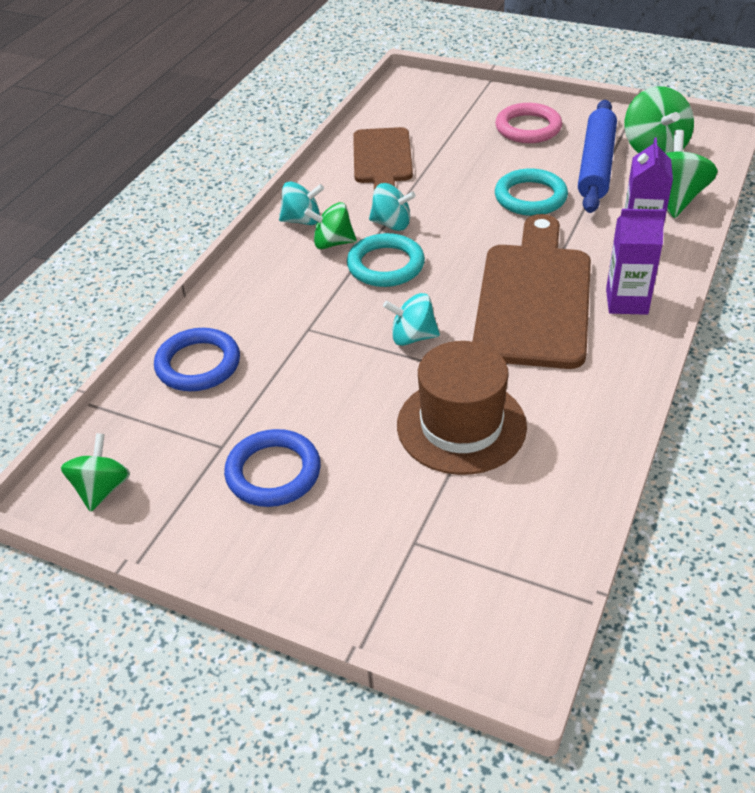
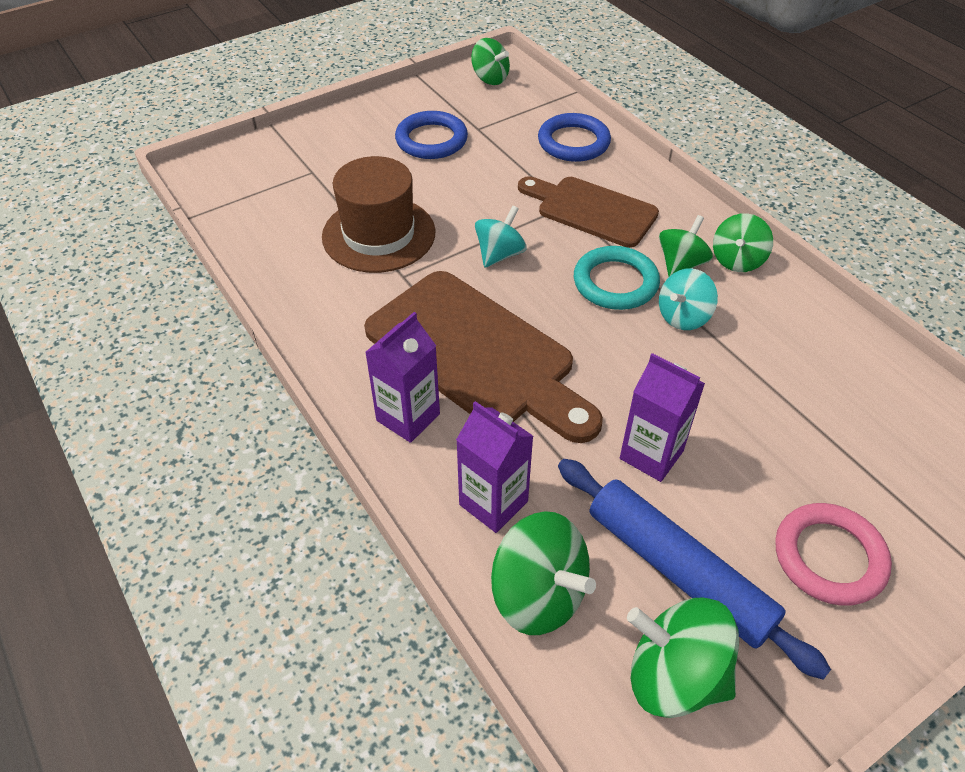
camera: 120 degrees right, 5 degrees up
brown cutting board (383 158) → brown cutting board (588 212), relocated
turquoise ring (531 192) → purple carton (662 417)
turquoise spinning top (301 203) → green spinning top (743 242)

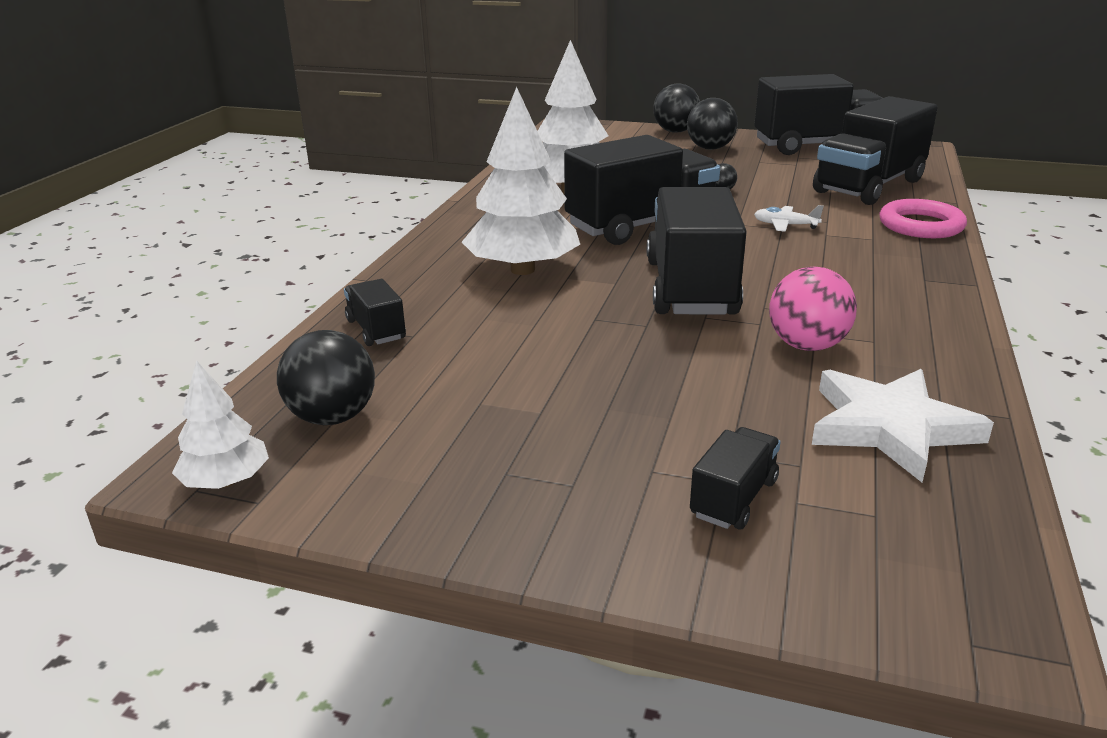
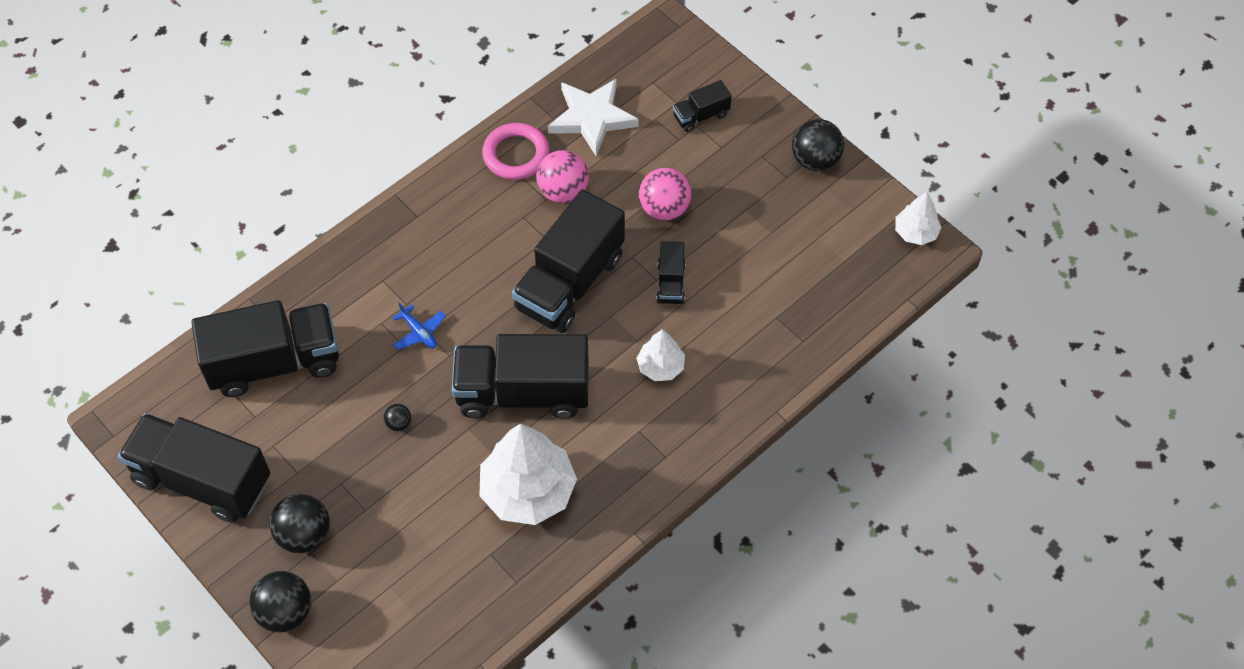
camera: 150 degrees left, 30 degrees up
white plane (789 218) → blue plane (418 326)
pink ring (923 218) → pink ring (515 151), relocated
white tree (521 181) → white tree (660 355), x0.52
- → pink ball (665 194)
black truck (375 312) → black truck (671 272), relocated
black ball (326 377) → black ball (818 145), relocated

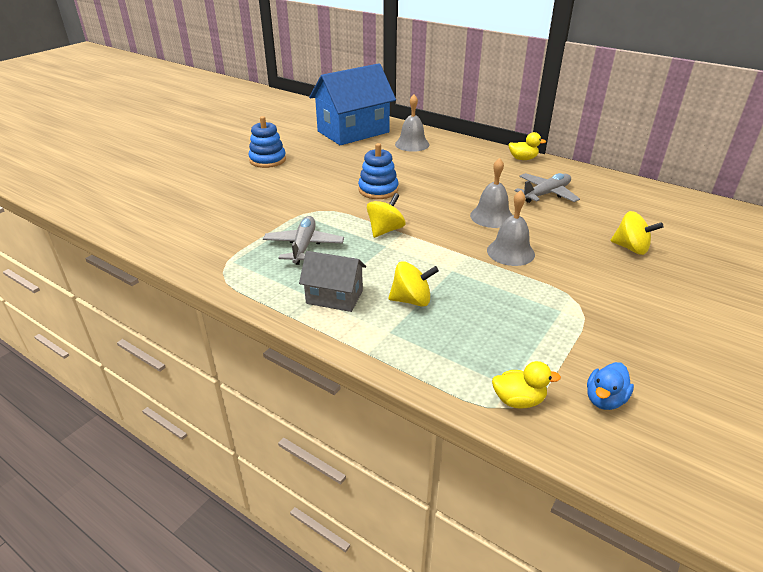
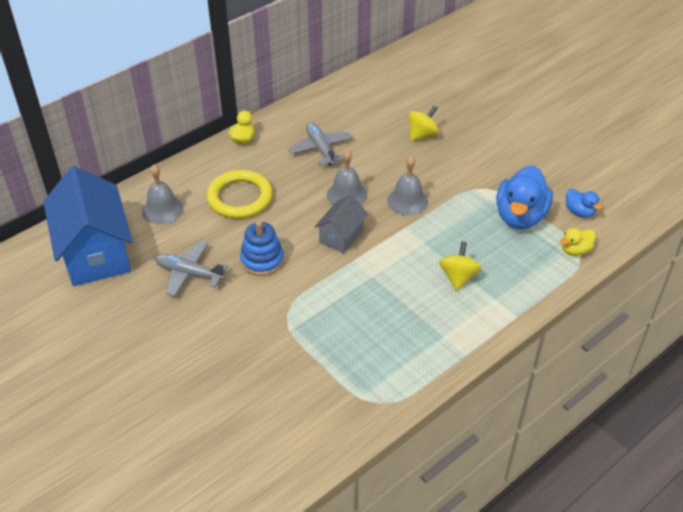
camera: 75 degrees left, 10 degrees up
grey plane (303 240) → grey plane (191 269), relocated
- → yellow ring (239 194)
grey house (332 281) → grey house (341 223), relocated
- → blue duck (524 197)
yellow duck (526 385) → yellow duck (578 242), 135 degrees counterclockwise
blue stacking toy (267 142) → -
yellow spinning top (386 215) → -

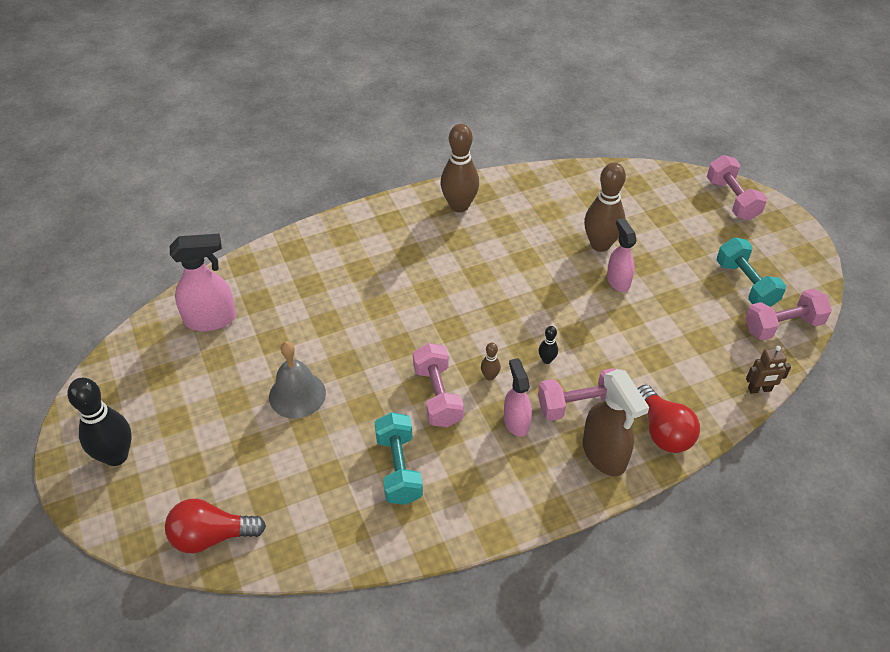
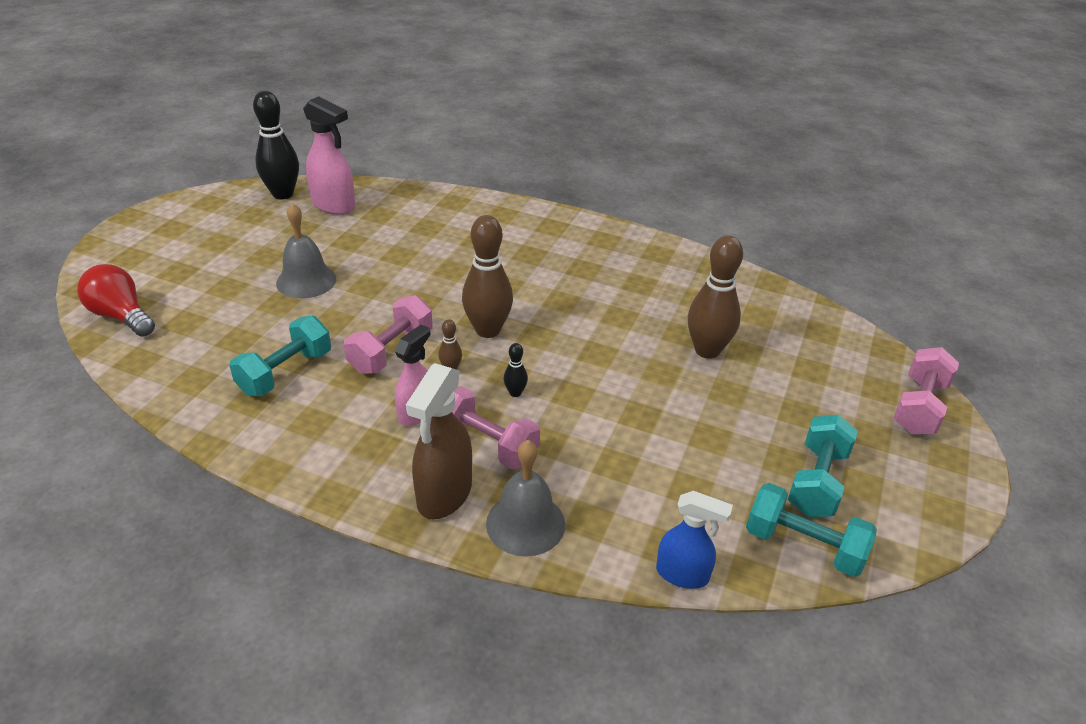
camera: 45 degrees right, 10 degrees down
black bowling pin (99 422) → black bowling pin (276 145), relocated
brown bowling pin (459 168) → brown bowling pin (487 276), relocated
red light bulb (669 419) → grey bell (525 498)
brown robot (768 370) → blue spray bottle (694 540)
pink dumbbell (788 314) → turquoise dumbbell (811 530)
pink spray bottle (622 255) → -

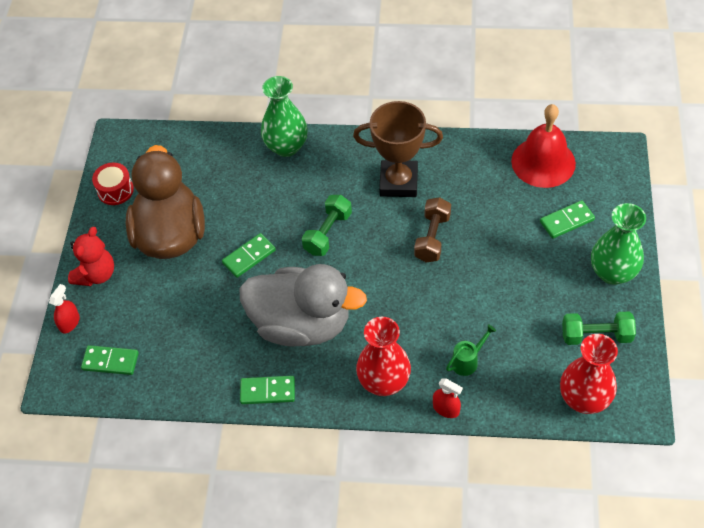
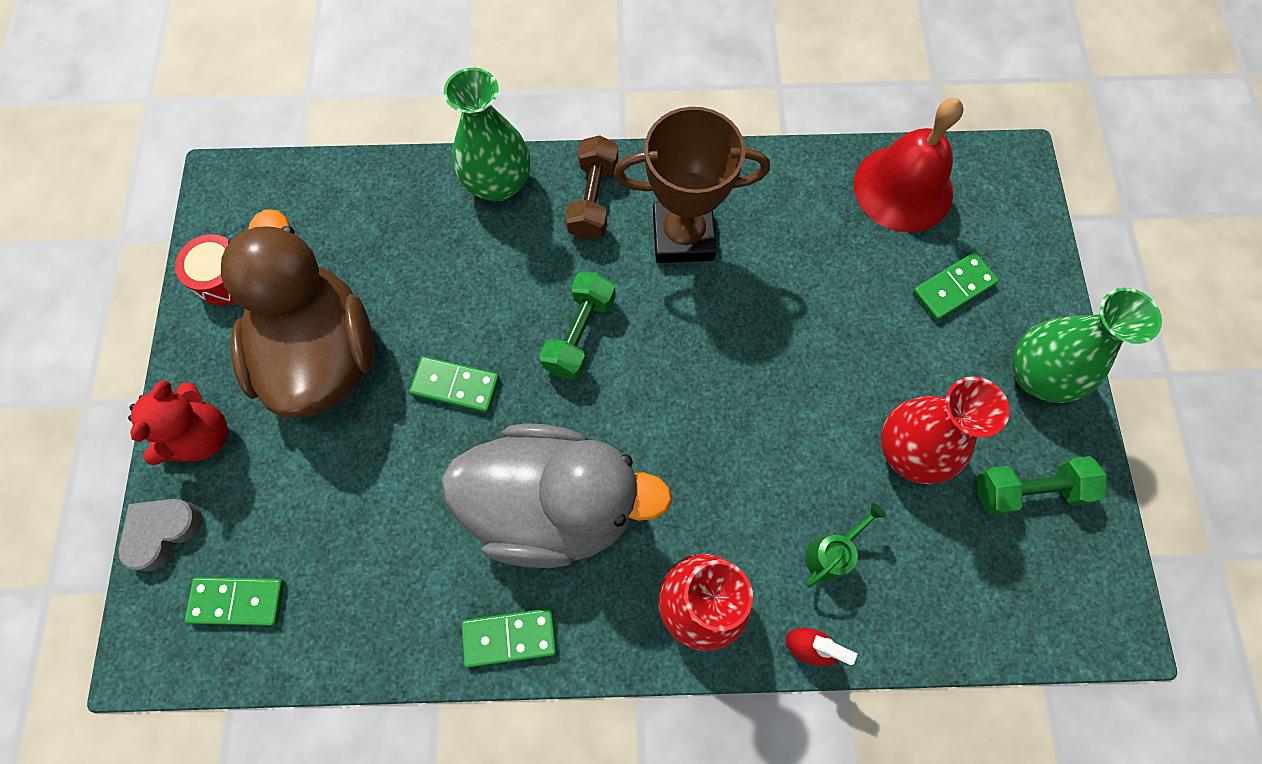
camera: 10 degrees left, 15 degrees up
red spray bottle (64 309) → grey heart (160 535)
green domino (249 255) → green domino (454 384), 60 degrees clockwise
brown dumbbell (432 229) → brown dumbbell (591 187), relocated
red vase (589 374) → red vase (945 430), relocated

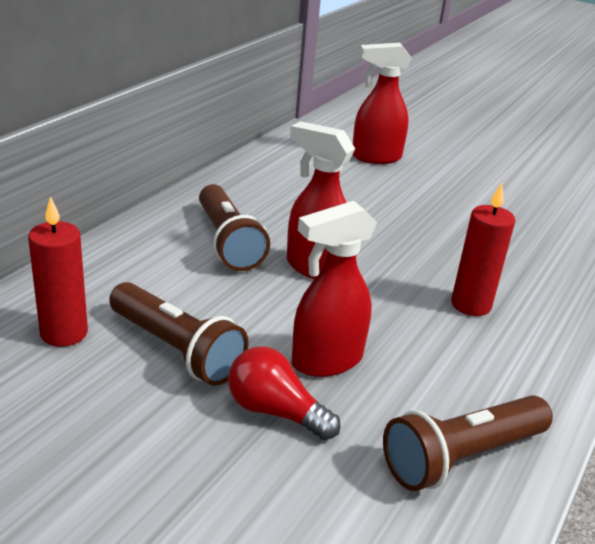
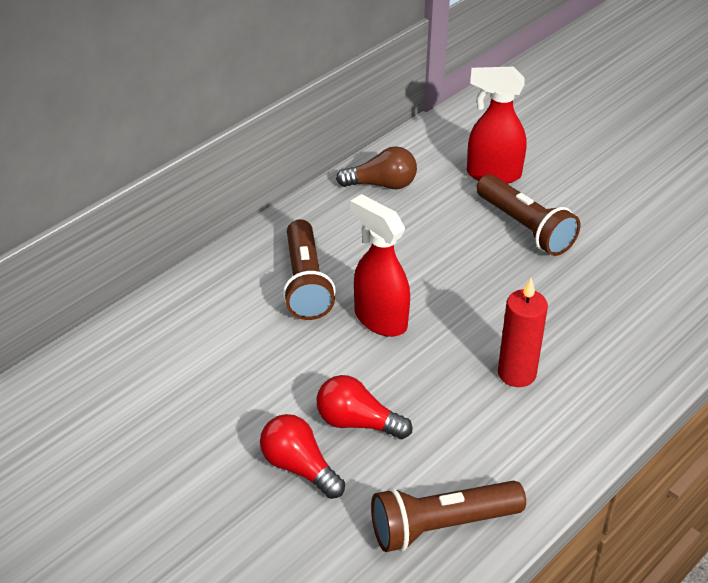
camera: 15 degrees right, 10 degrees up
red spray bottle (334 289) → red light bulb (364 407)
- → brown light bulb (376 167)
brown flashlight (179 334) → brown flashlight (528 215), relocated
red candle (58 271) → -

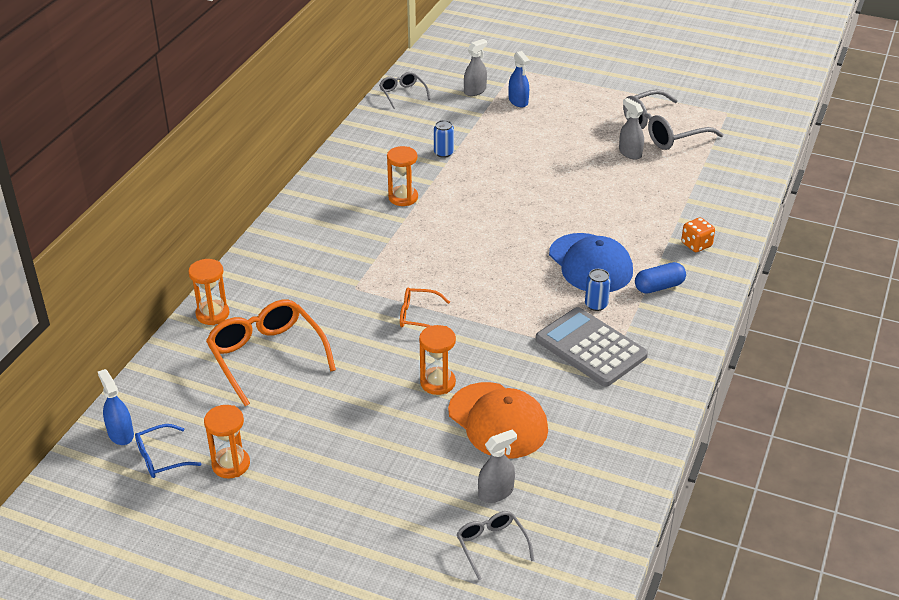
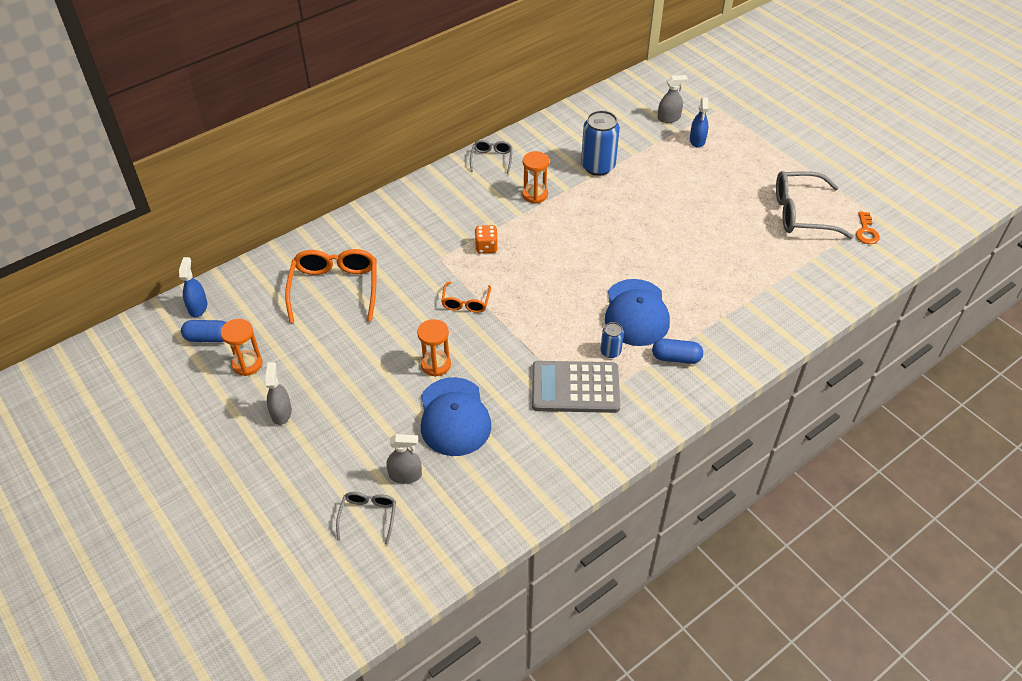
camera: 30 degrees right, 10 degrees up
blue glasses (168 451) → blue capsule (204 331)
grey spray bottle (631 129) → grey spray bottle (278 393), relocated
orange cap (498 420) → blue cap (456 416)
orange glasses (425 307) → orange glasses (466 297), 120 degrees counterclockwise
grey glasses (404 90) → grey glasses (491 157), relocated
orange dice (698 234) → orange dice (486 239), relocated
grey calculator (592 347) → grey calculator (576 387), 75 degrees counterclockwise
blue can (444 139) → blue can (600 143), x1.94
- → orange key (868 227)
orange hourglass (208 292) → -

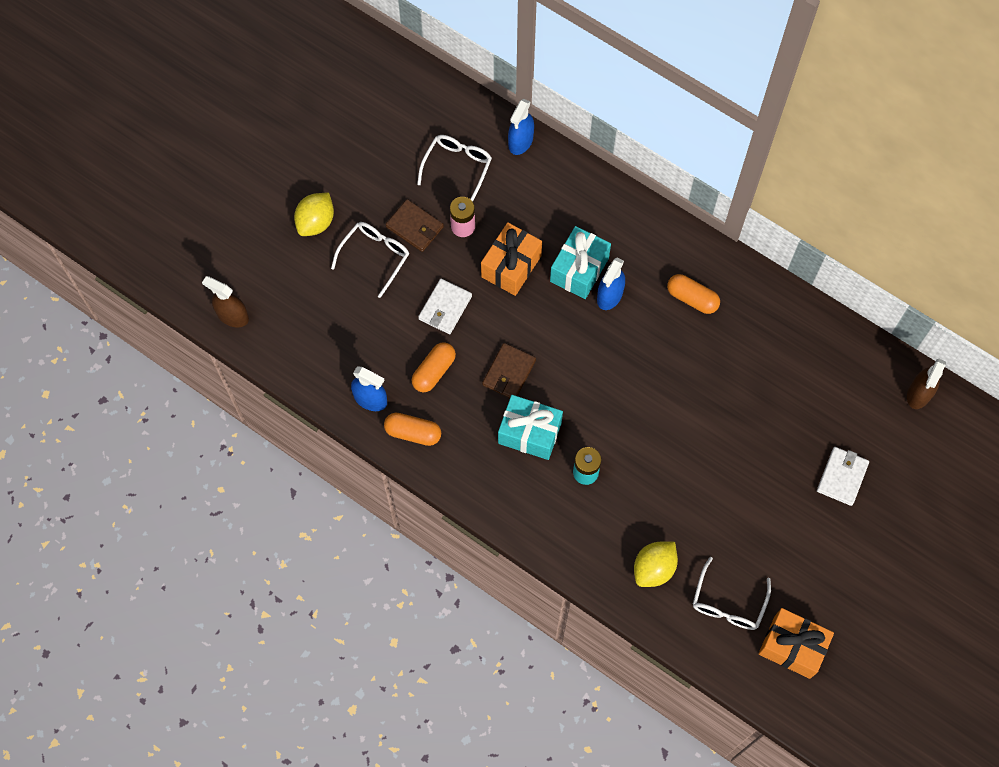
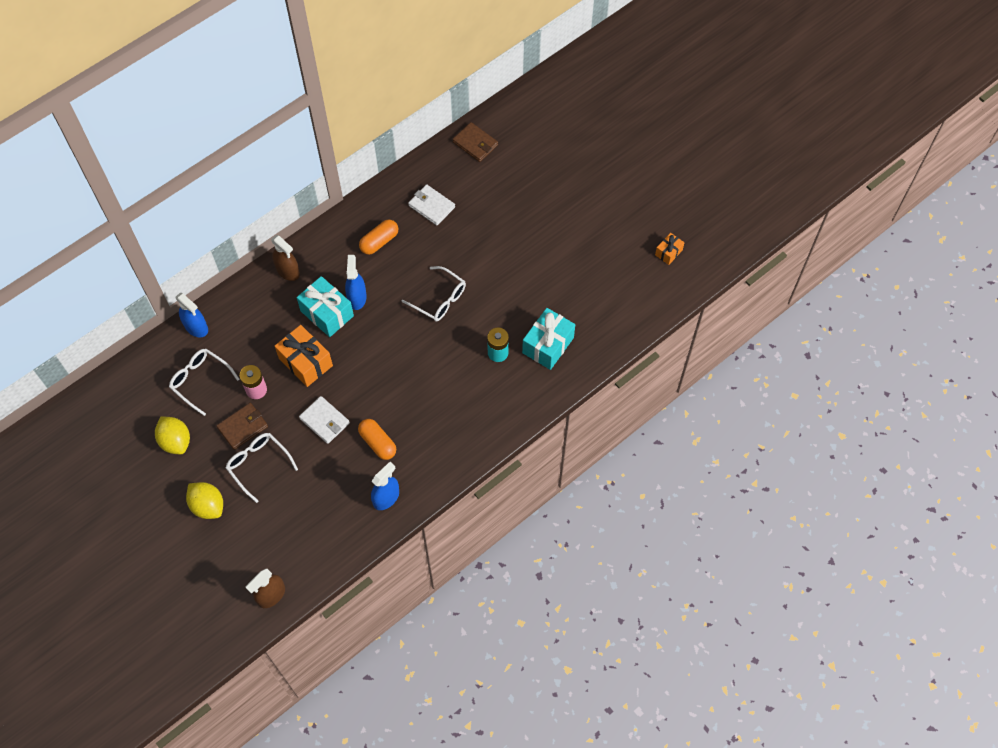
camera: 75 degrees left, 5 degrees down
yellow lemon (656 564) → yellow lemon (172 435), relocated
brown spray bottle (926 384) → brown spray bottle (285 258), relocated
blue spray bottle (611 283) → blue spray bottle (356 282), 135 degrees counterclockwise
white glasses (732 593) → white glasses (434 293), relocated
white wallet (843 476) → white wallet (431 204), relocated
brown wallet (509 370) → brown wallet (475 142), relocated
turquoise gift (530 427) → turquoise gift (548 339), relocated
orange gift (796 643) → orange gift (669 249), x0.54
orange capsule (412 429) → -

